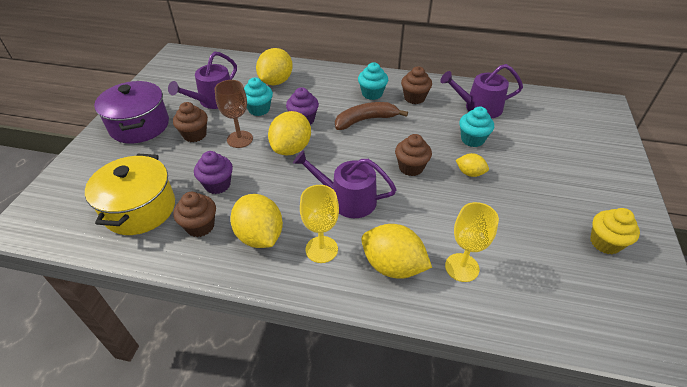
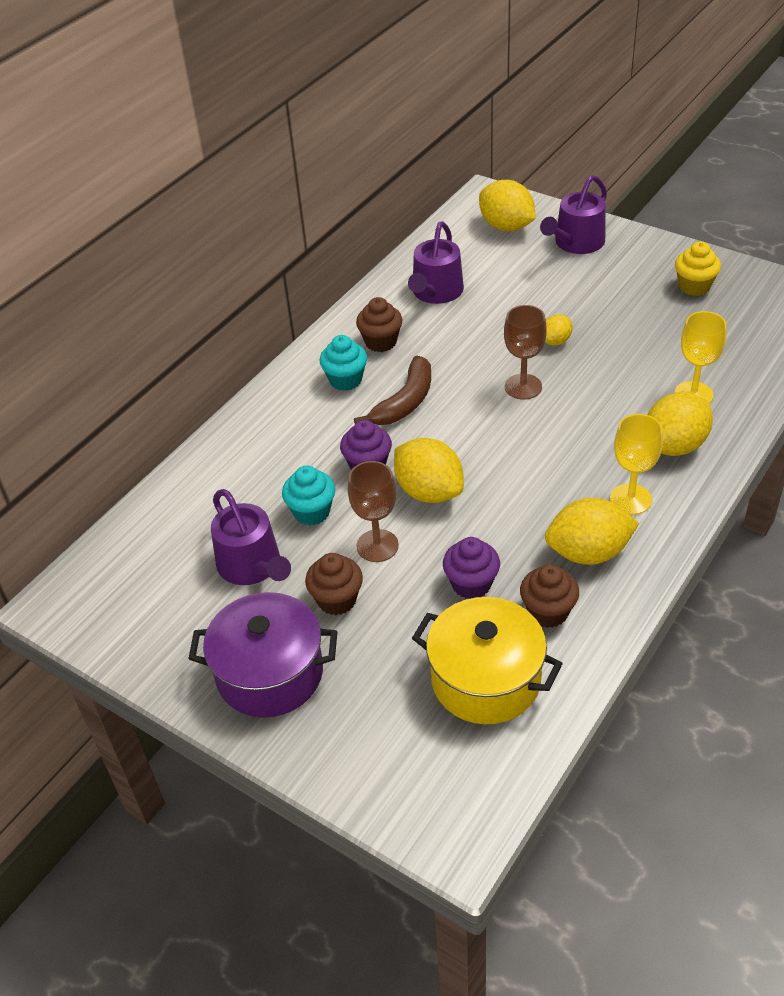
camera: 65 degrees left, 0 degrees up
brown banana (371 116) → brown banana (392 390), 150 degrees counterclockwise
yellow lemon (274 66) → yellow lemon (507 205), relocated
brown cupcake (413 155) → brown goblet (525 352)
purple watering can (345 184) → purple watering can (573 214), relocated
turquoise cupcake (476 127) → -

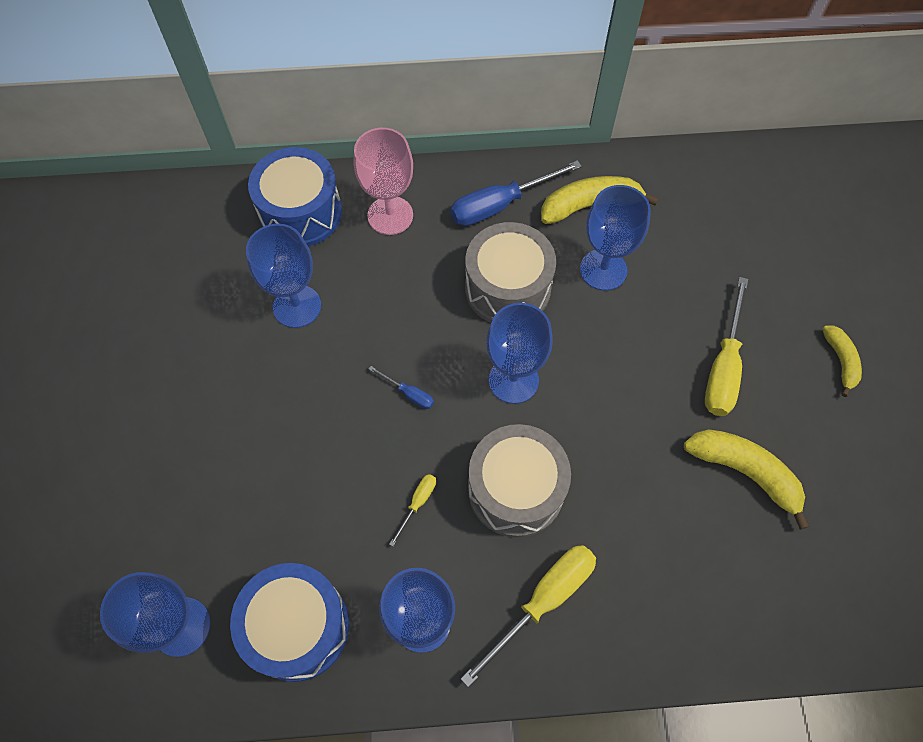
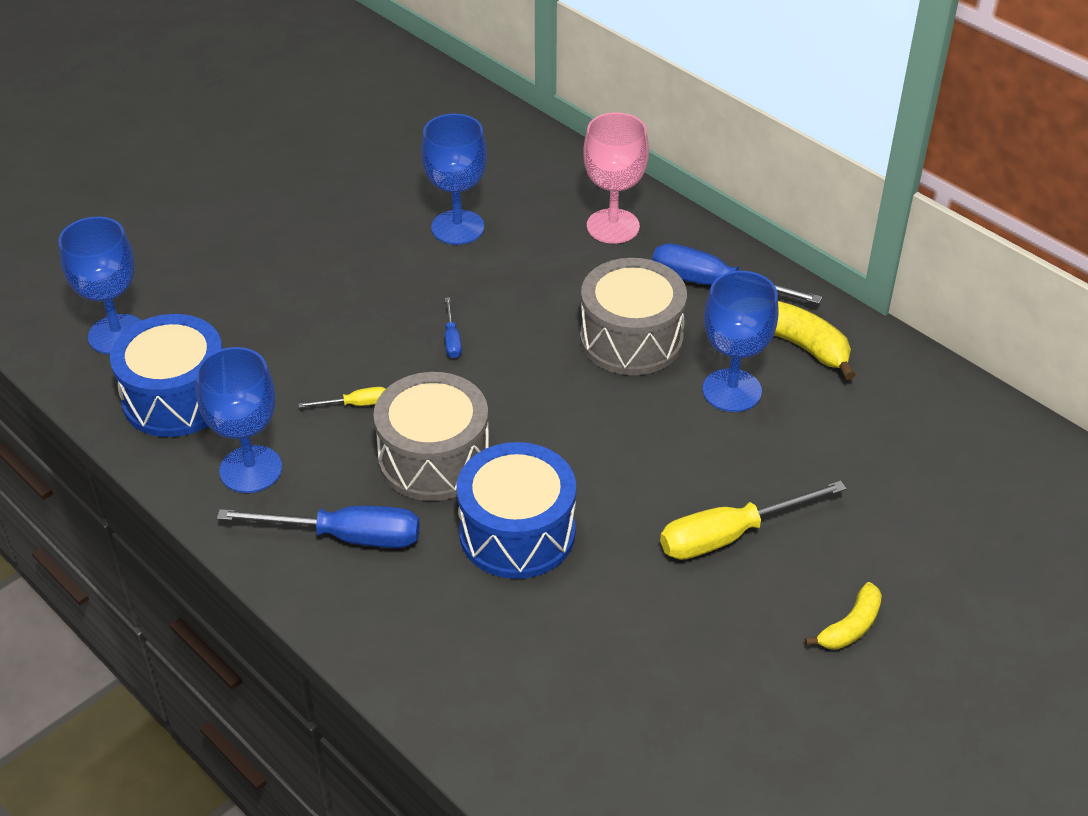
camera: 50 degrees right, 20 degrees down
yellow screwdriver (528 616) → blue screwdriver (318 527)
blue drum (295 196) → blue drum (516 510), relocated
blue goblet (519 353) → -
yellow banana (746 479) → -

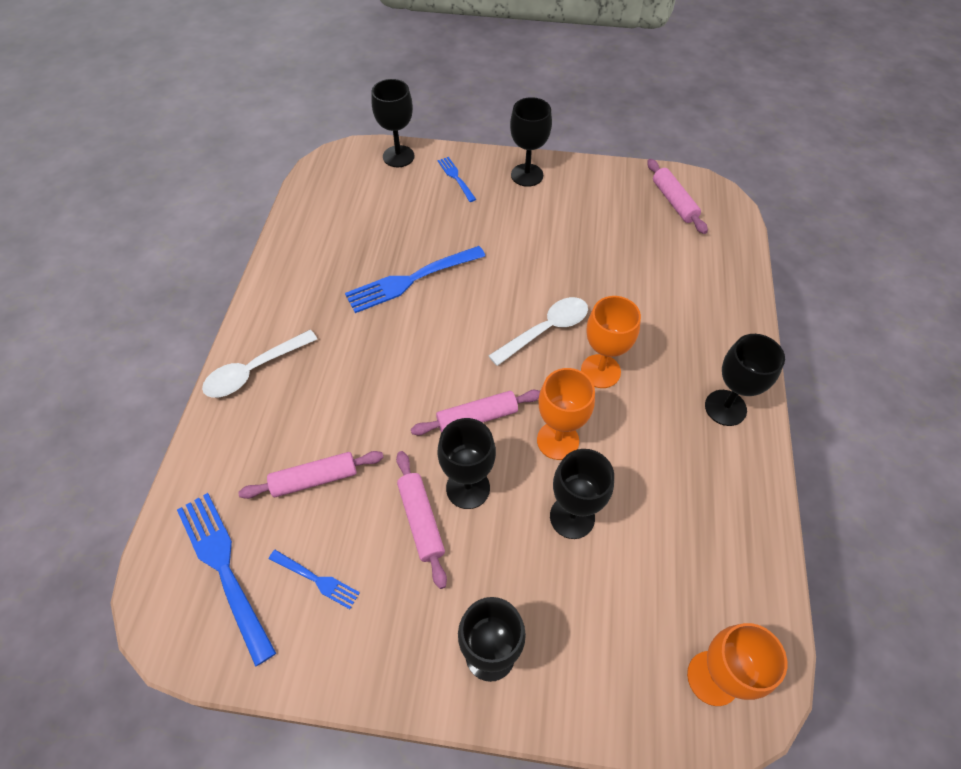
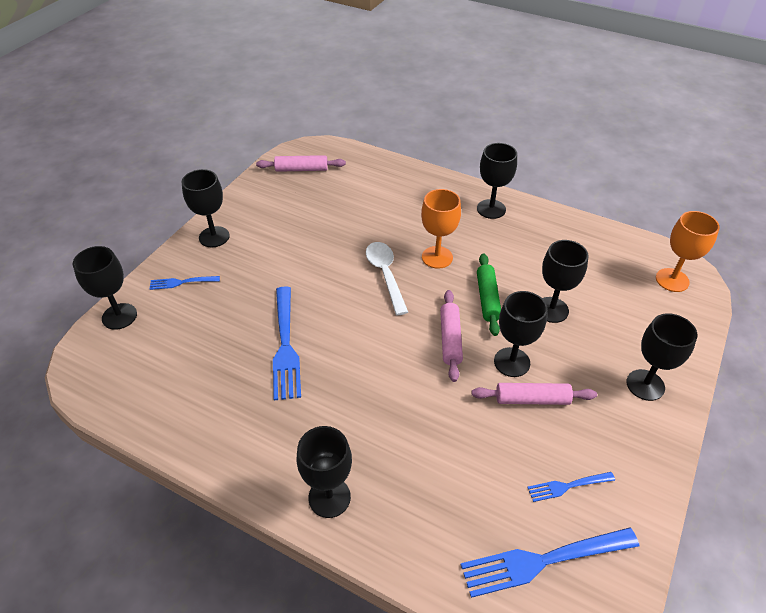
camera: 70 degrees left, 10 degrees down
white spoon (259 364) → black goblet (324 472)
orange goblet (566 414) → green rolling pin (489 294)
blue fork (314 579) → blue fork (571 487), 150 degrees counterclockwise
pink rolling pin (311 475) → -

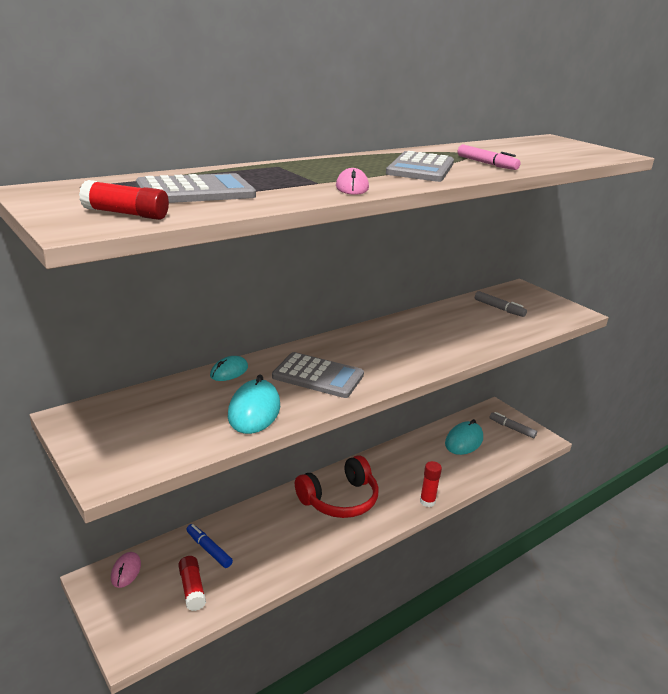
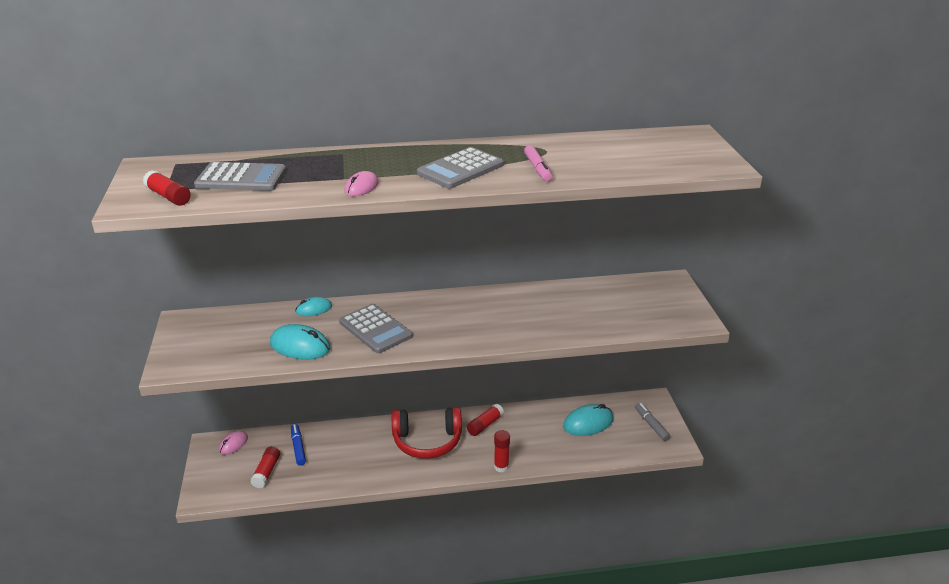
camera: 30 degrees right, 5 degrees up
turquoise mouse (254 404) → turquoise mouse (300 342), 75 degrees clockwise
- → red glue stick (485 420)
grey marker (501 304) → -

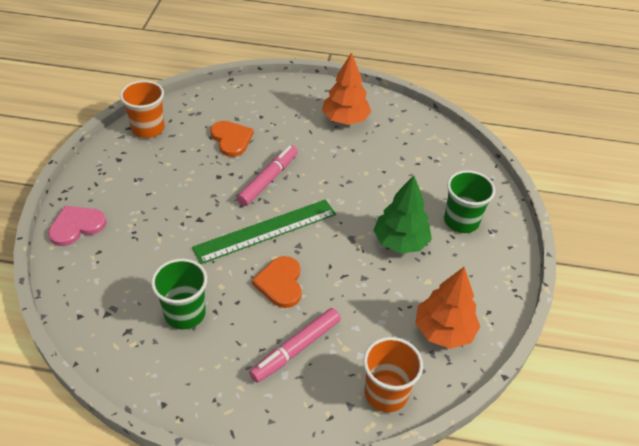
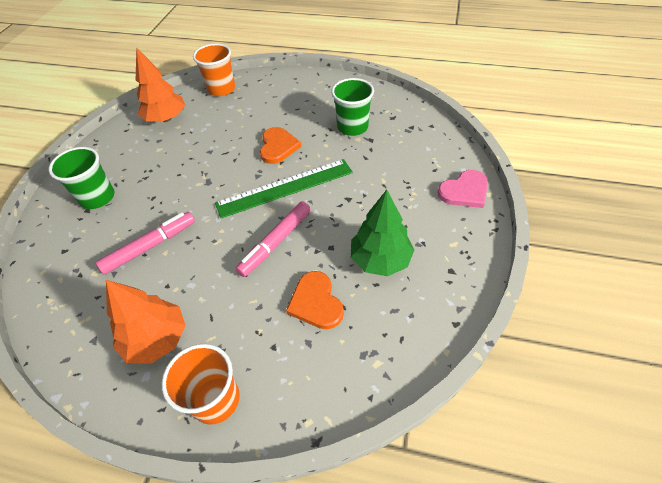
camera: 170 degrees left, 5 degrees up
pink marker (295 345) → pink marker (145 243), relocated
orange cup (142 109) → orange cup (201 384), relocated
green tree (402 214) → green tree (382 233), relocated

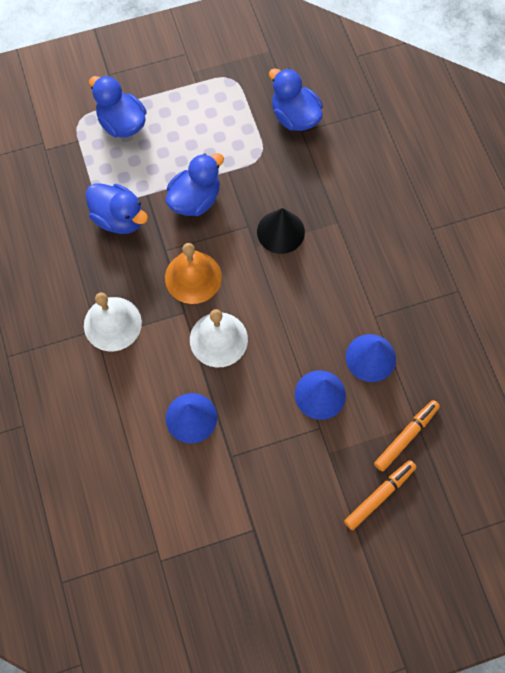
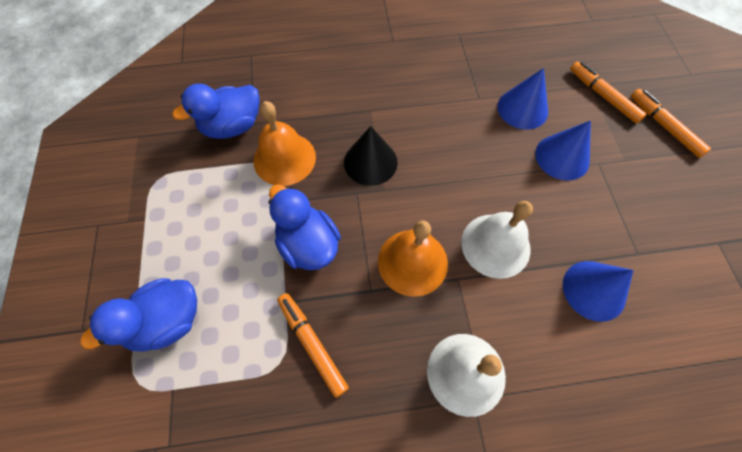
camera: 80 degrees left, 5 degrees down
- → orange bell (284 143)
blue duck (117 208) → orange marker (313 345)

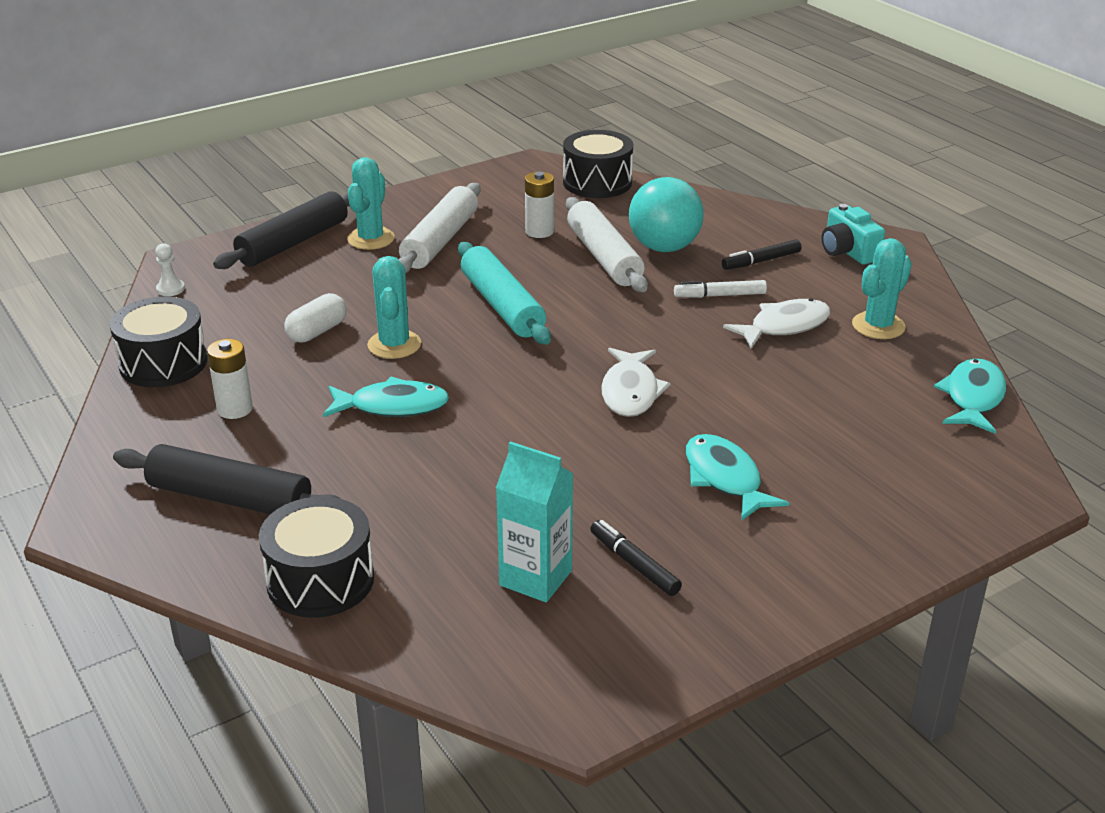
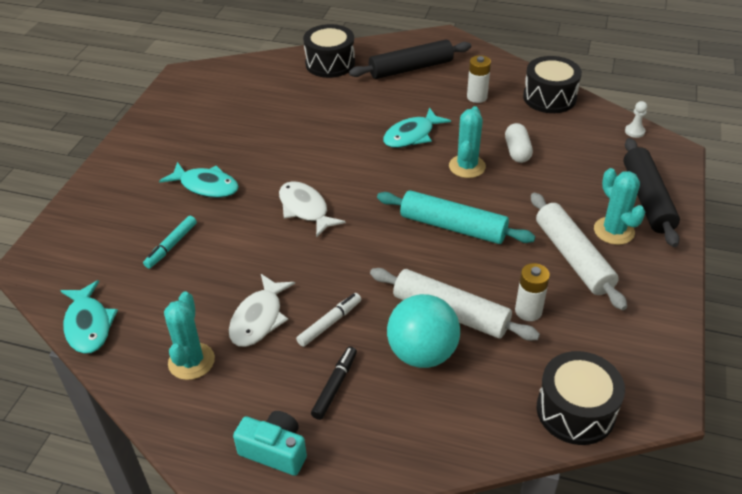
camera: 140 degrees right, 10 degrees up
- → turquoise marker (170 242)
turquoise cactus (394 307) → turquoise cactus (467 142), 60 degrees clockwise
turquoise carton (534 521) → -
black marker (636 558) → -

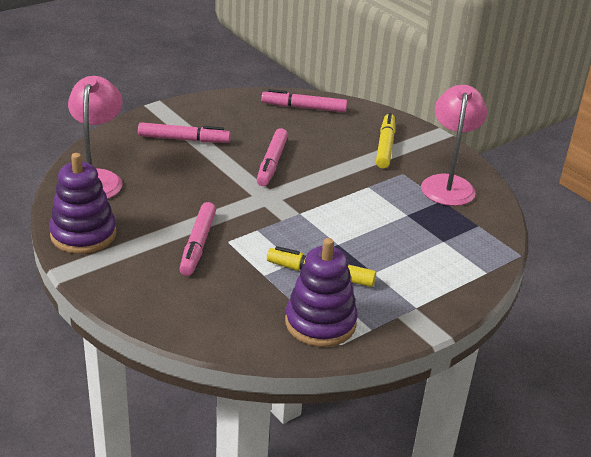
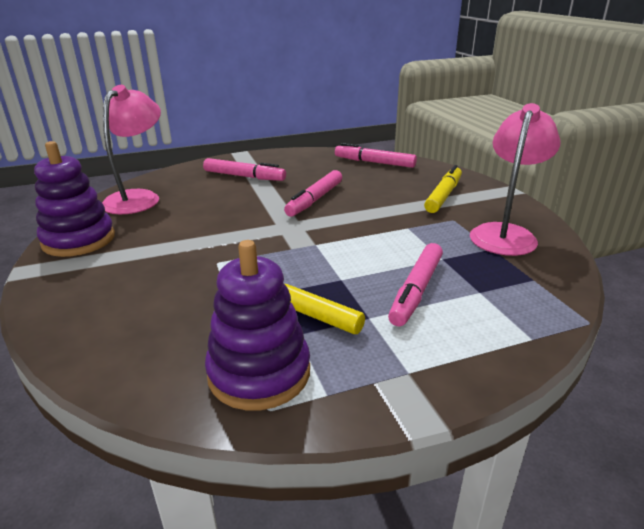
camera: 20 degrees right, 5 degrees down
pink marker (197 239) → pink marker (415 284), relocated

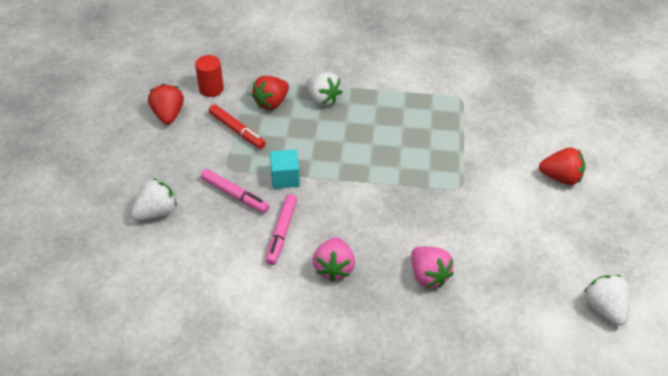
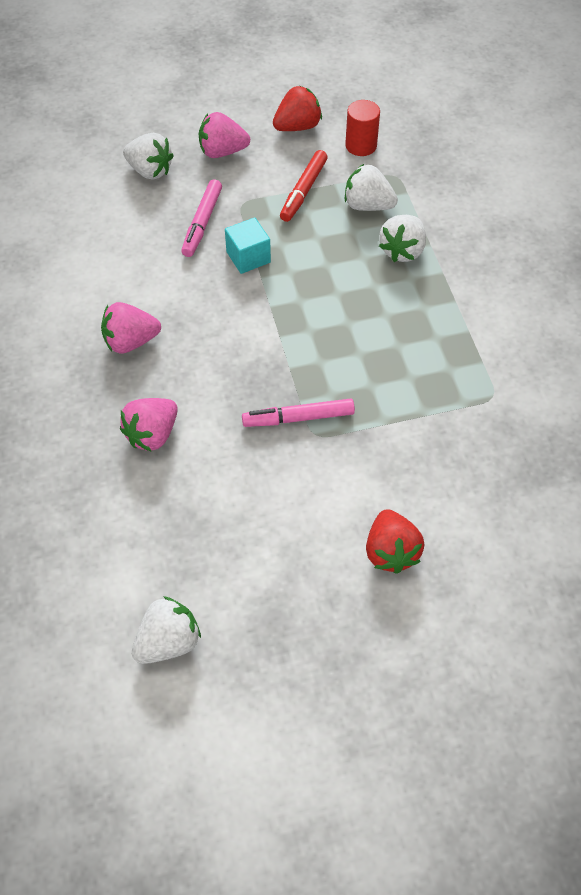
camera: 70 degrees right, 10 degrees up
- → pink strawberry (224 135)
pink marker (281 229) → pink marker (298 412), relocated
red strawberry (270 93) → white strawberry (371 187)

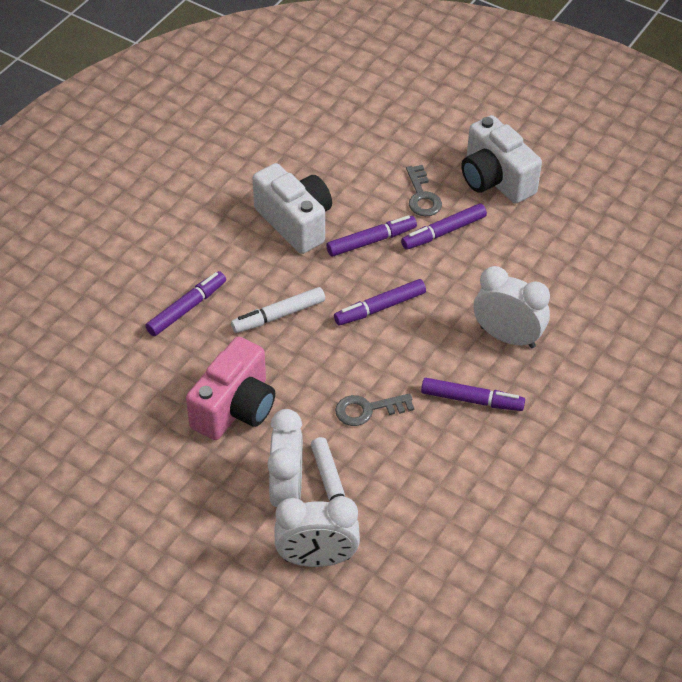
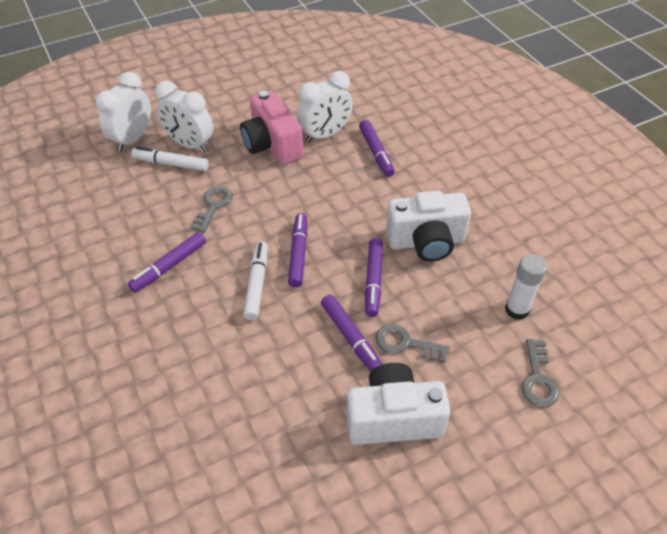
camera: 120 degrees right, 0 degrees up
white marker (278 310) → white marker (255 280), relocated
white clock (512 307) → white clock (324 107), relocated
purple marker (444 226) → purple marker (352 333), 150 degrees clockwise
- → white glue stick (526 287)
- → grey key (540 373)

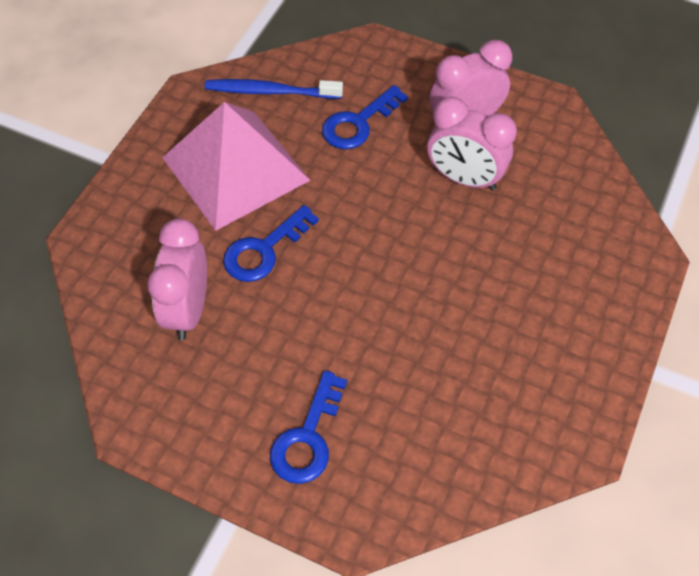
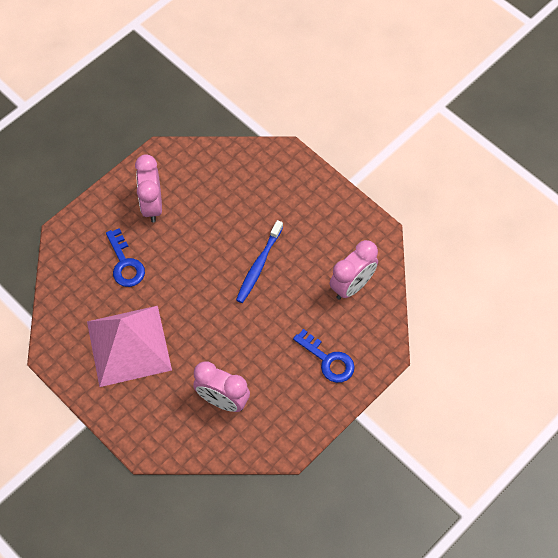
camera: 70 degrees left, 5 degrees up
blue toothbrush (274 89) → blue toothbrush (259 261), relocated
pink clock (472 143) → pink clock (354 270), relocated
blue key (271 243) → -

